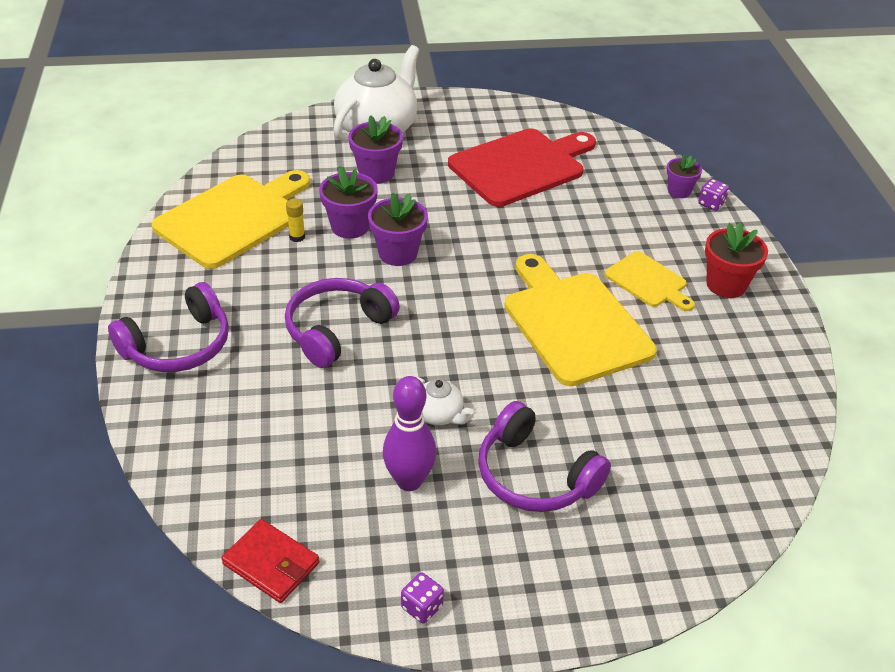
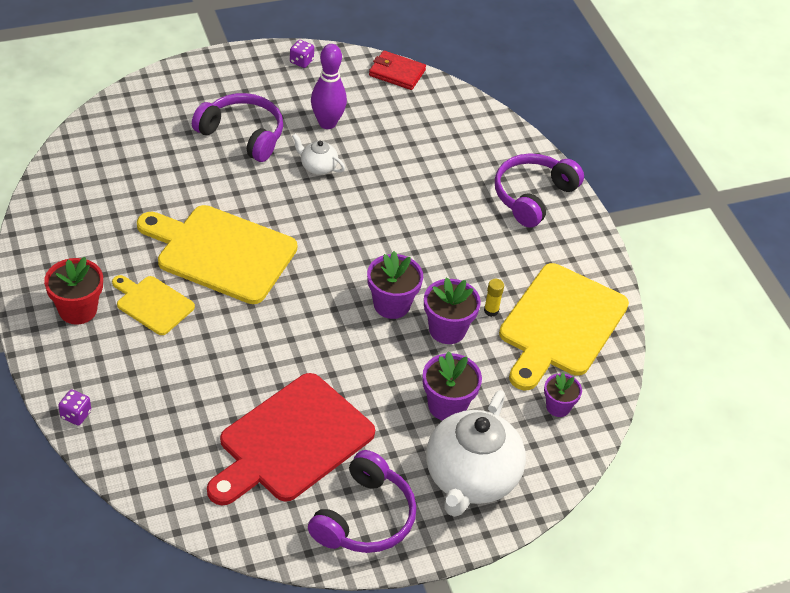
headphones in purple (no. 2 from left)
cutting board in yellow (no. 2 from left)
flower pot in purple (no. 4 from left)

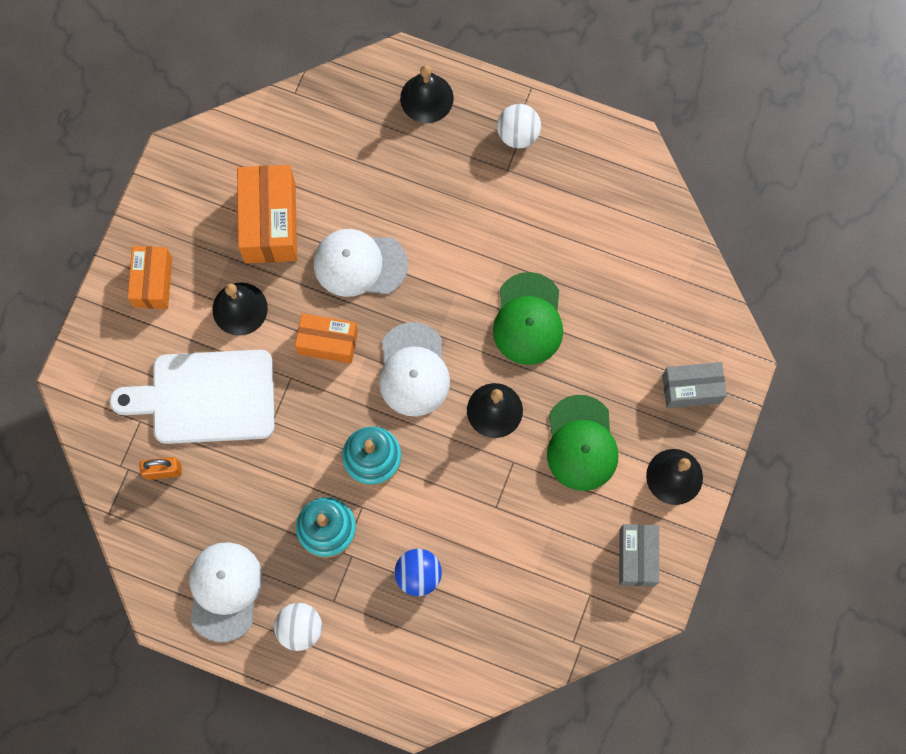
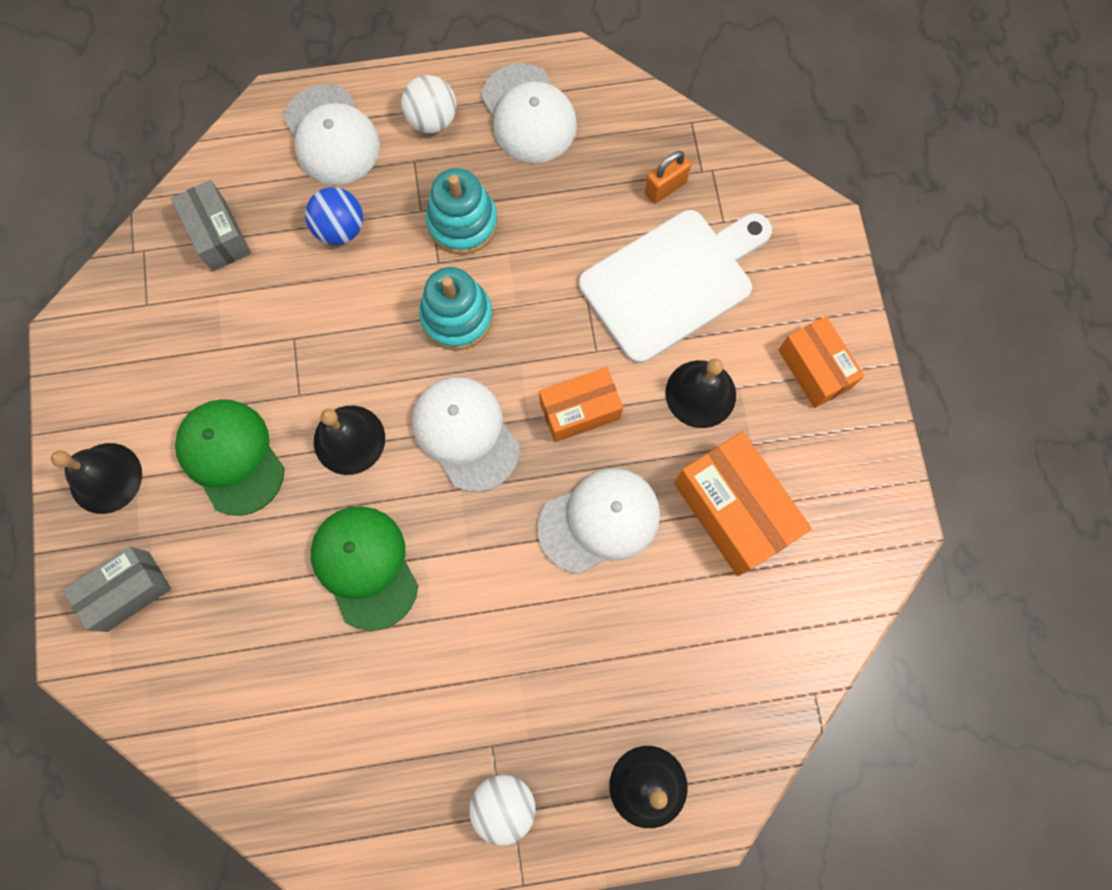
box in grey (no. 2 from left)
cap in white (no. 1 from left)

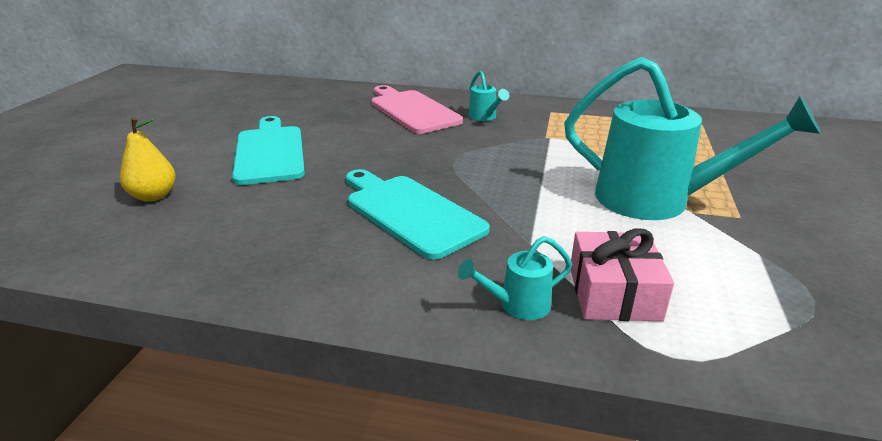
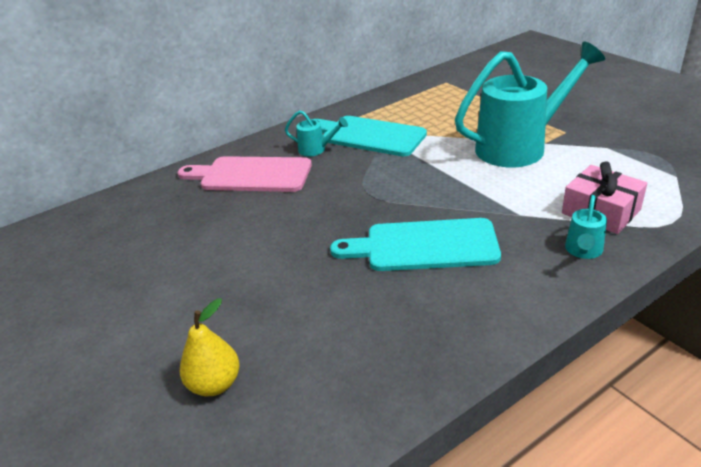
cutting board in turquoise (no. 1 from left)

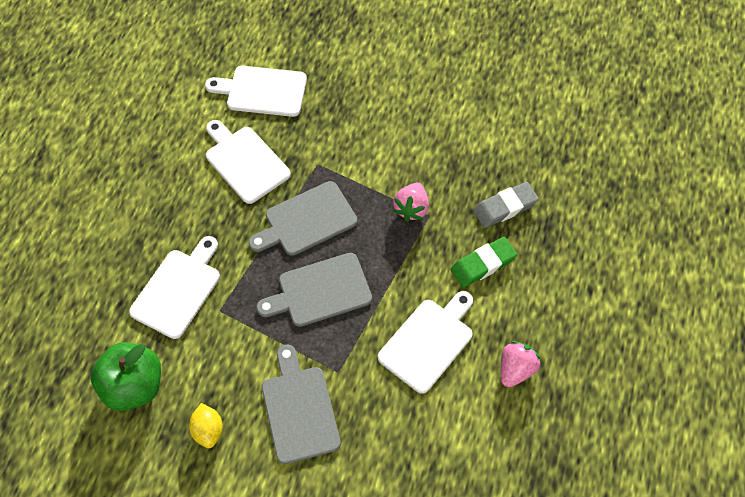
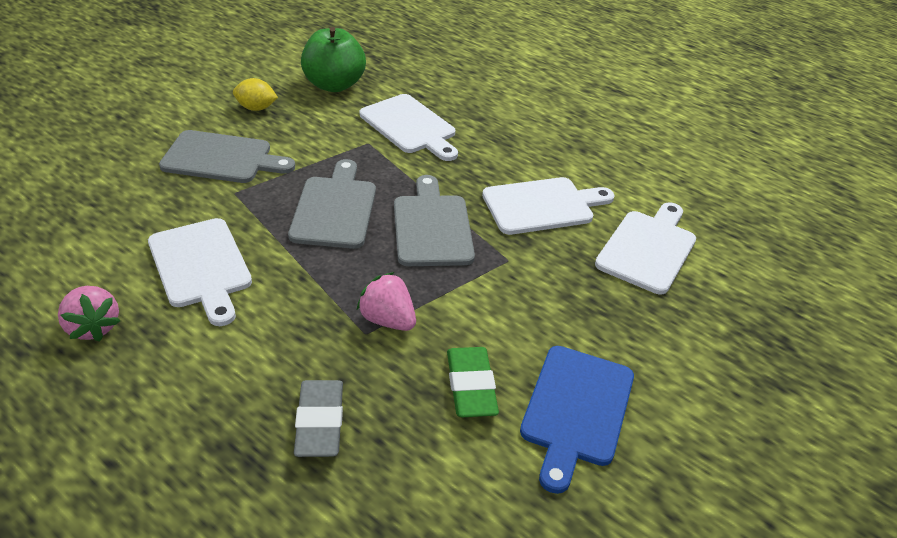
eraser in green
cutting board in blue

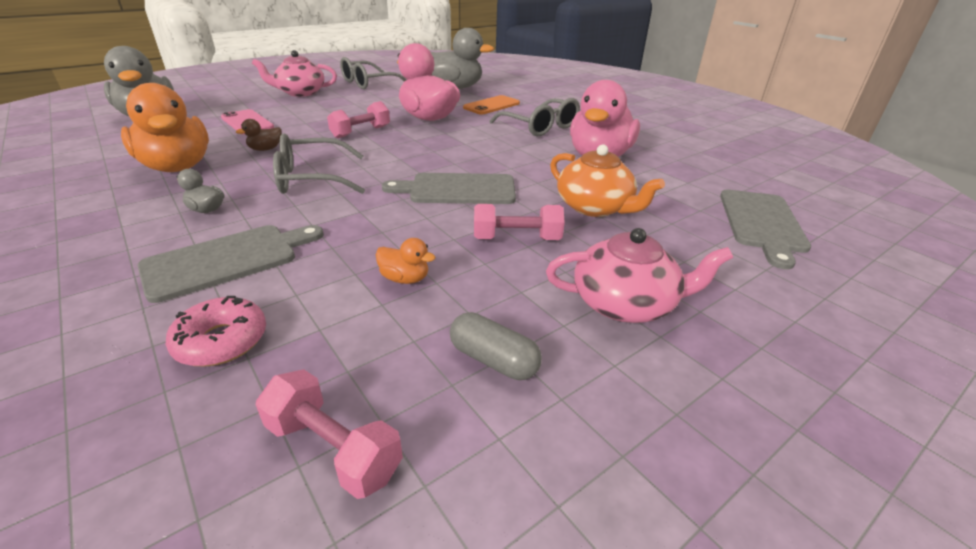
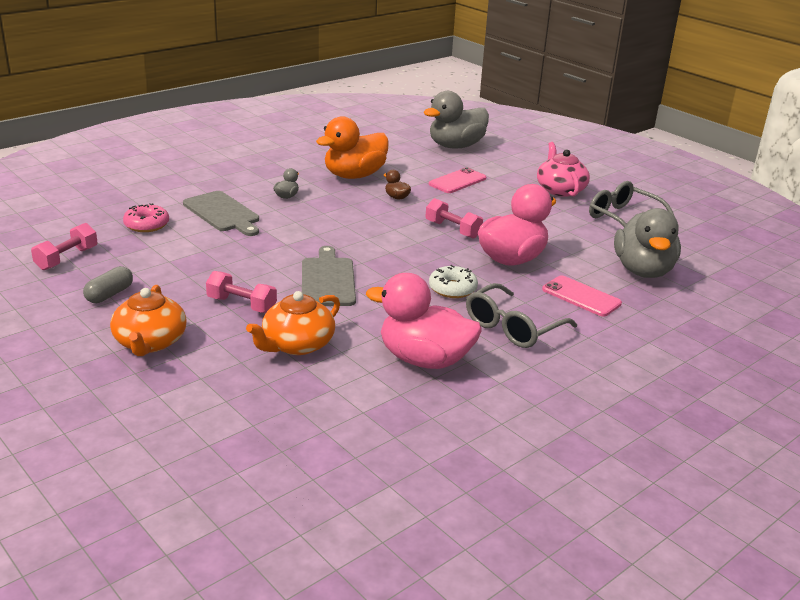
glasses in grey (no. 1 from left in the first image)
duck in orange (no. 2 from left in the first image)
phone in pink (no. 2 from left)
dumbbell in pink (no. 2 from left)
teapot in orange (no. 1 from left)
cutting board in grey (no. 3 from left in the first image)
donut in white

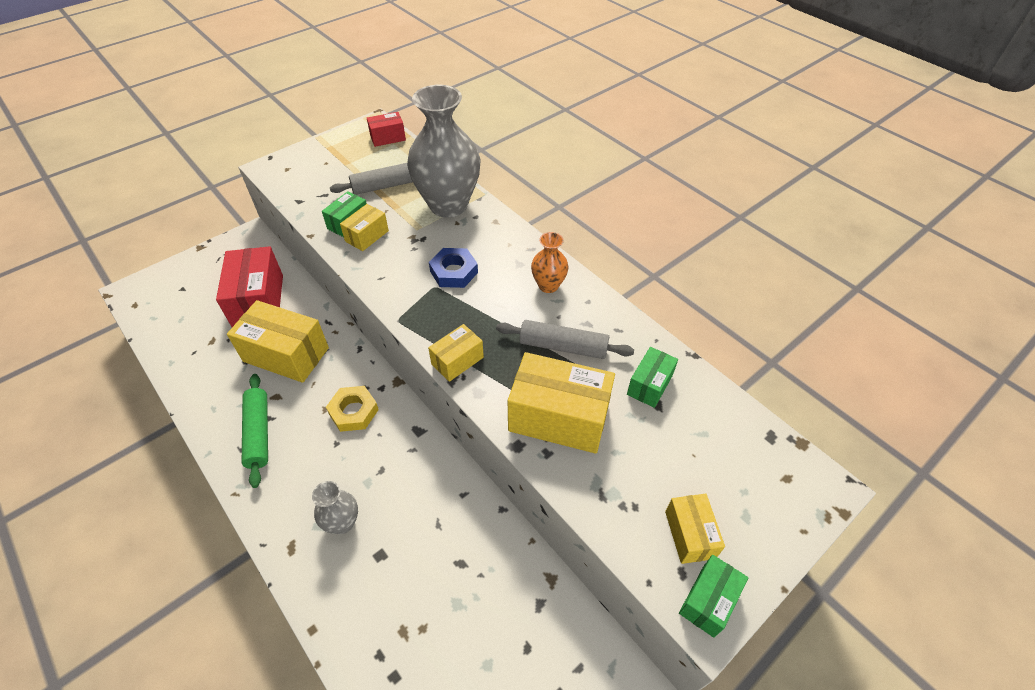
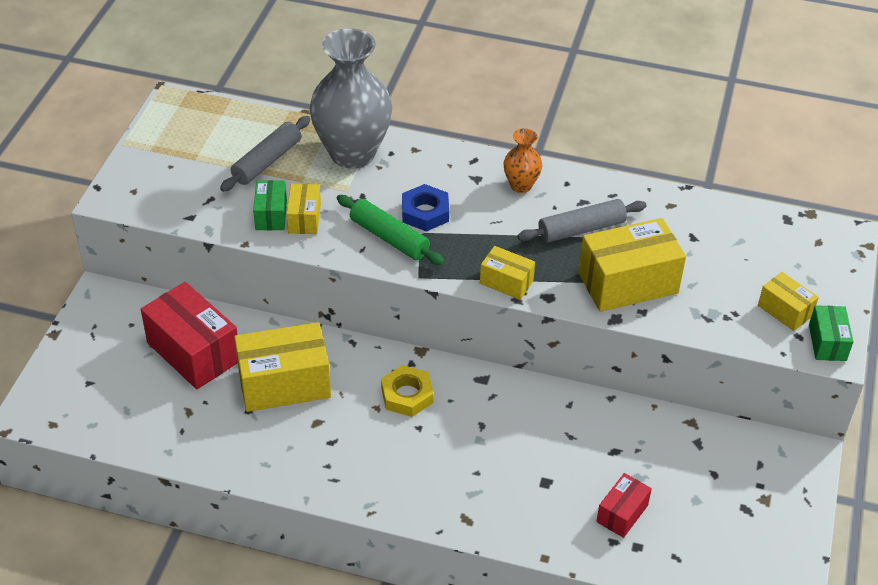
rolling pin in green
vase in grey (no. 1 from left in the first image)
box in red (no. 2 from left)
box in yellow (no. 3 from left)
box in green (no. 2 from left in the first image)

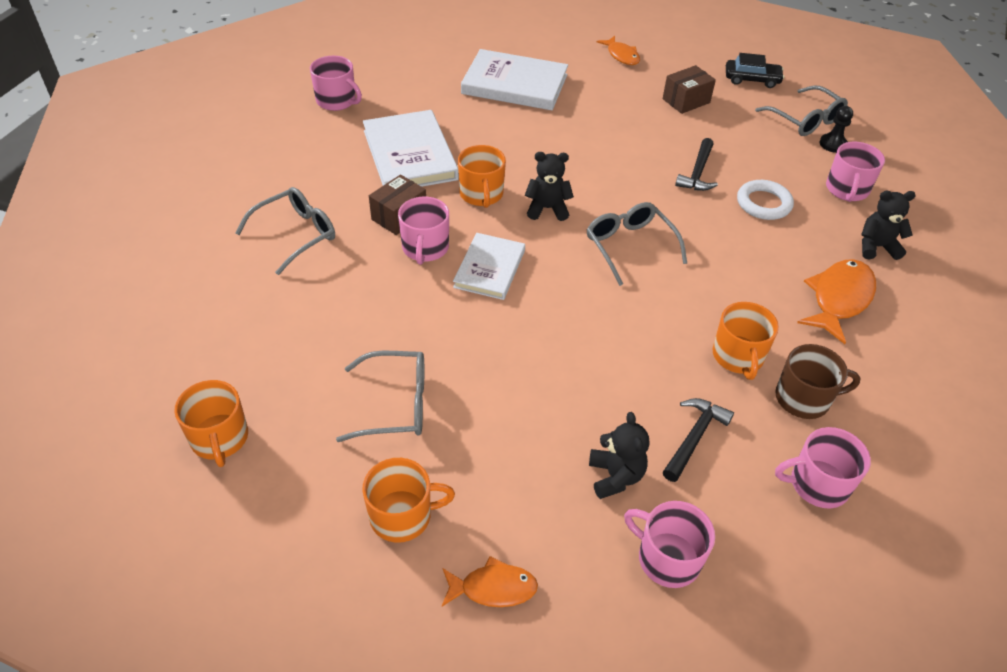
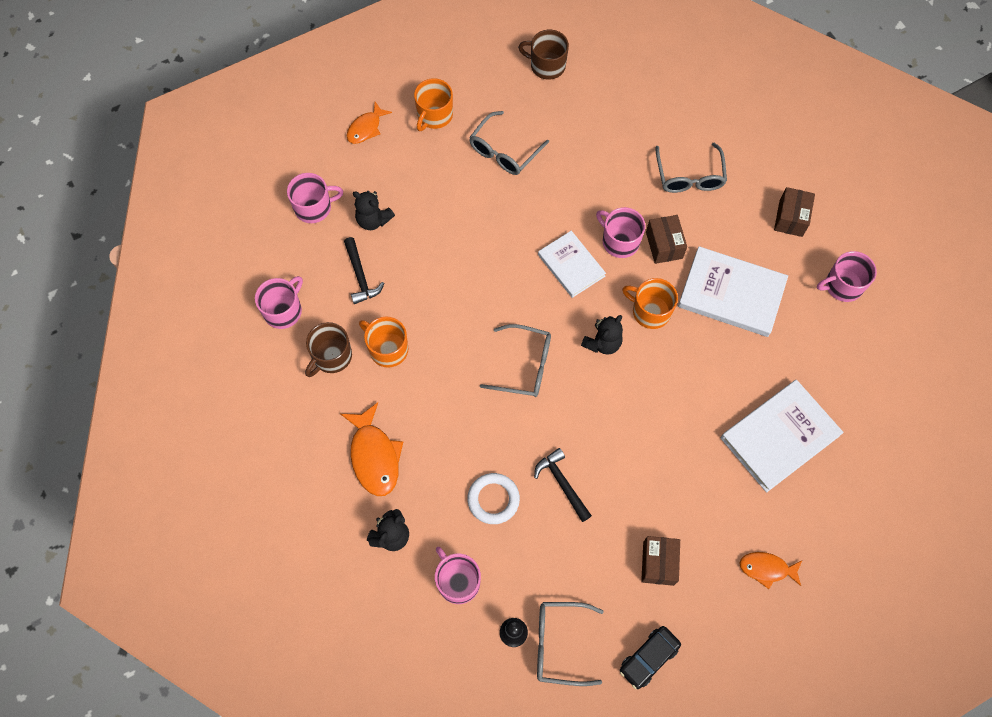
mug in brown (no. 2 from left)
box in brown (no. 3 from left)

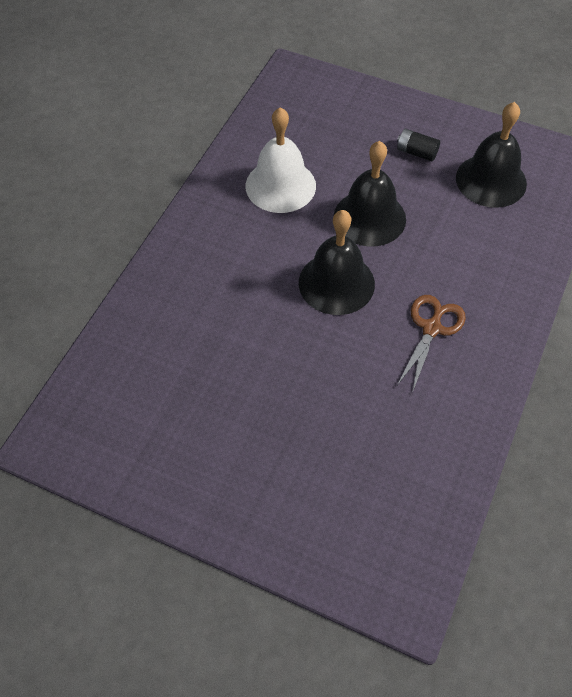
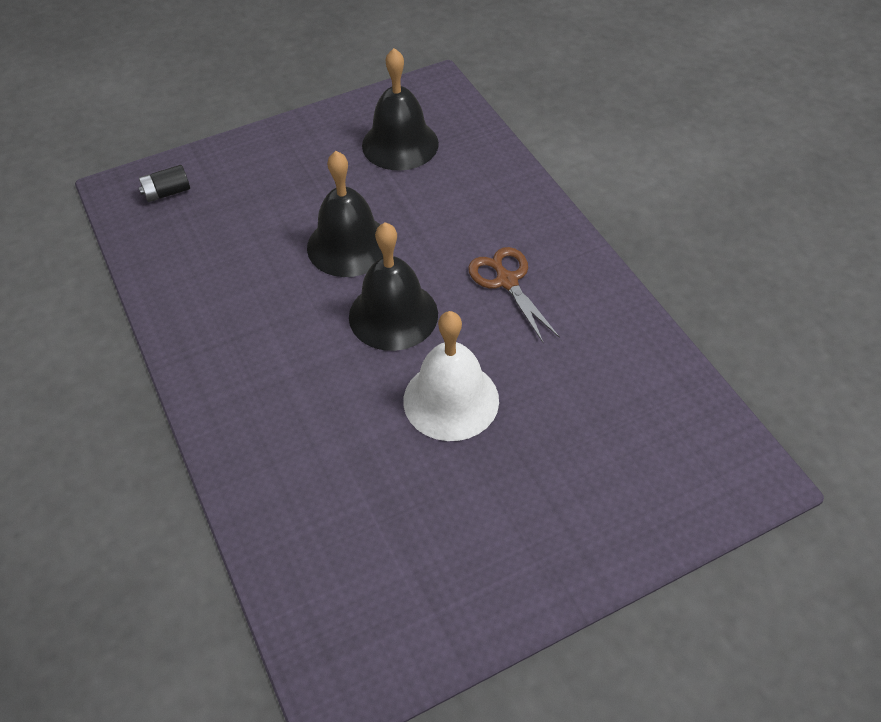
bell in white
battery in black

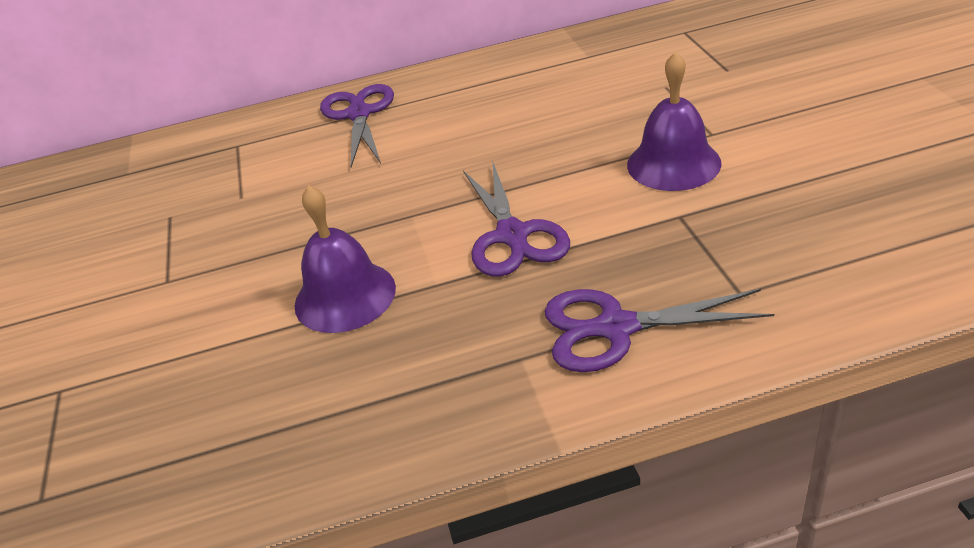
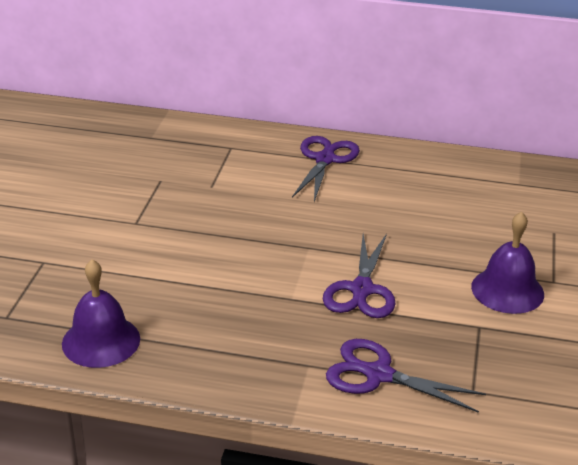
bell in purple (no. 1 from left)

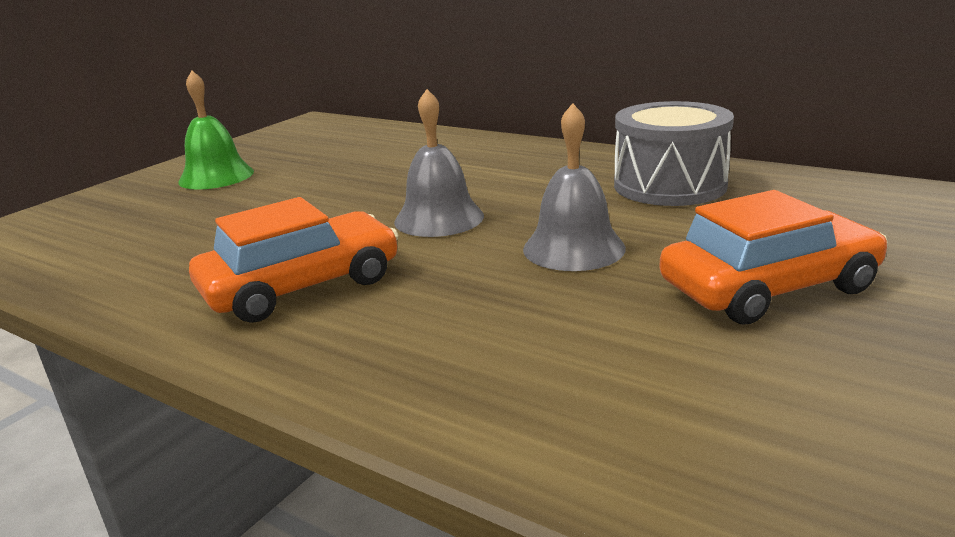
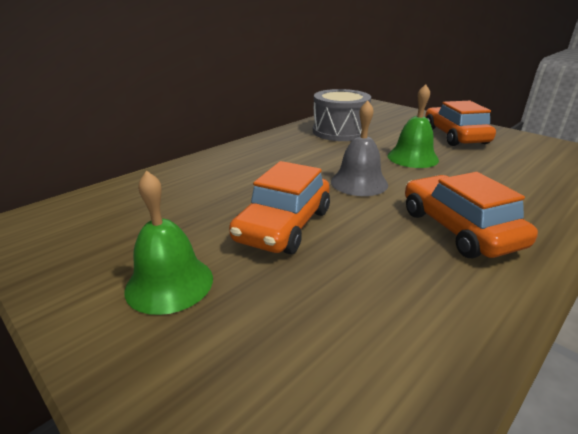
bell in green (no. 2 from left)
car in orange (no. 1 from left)

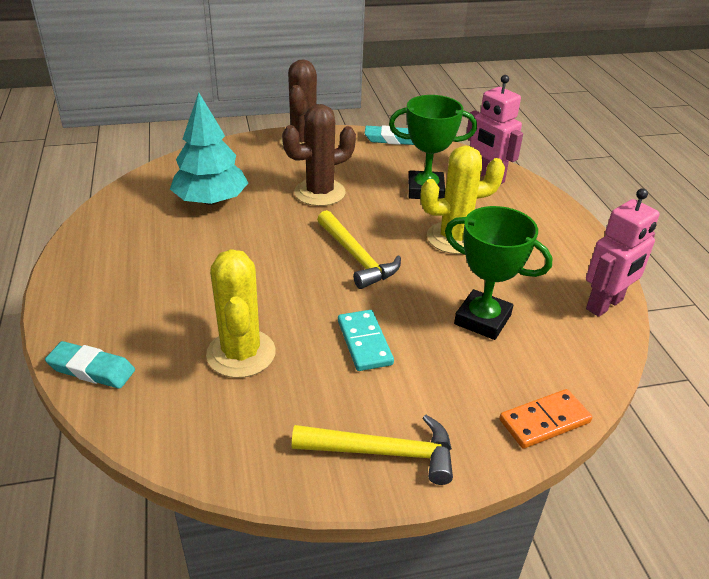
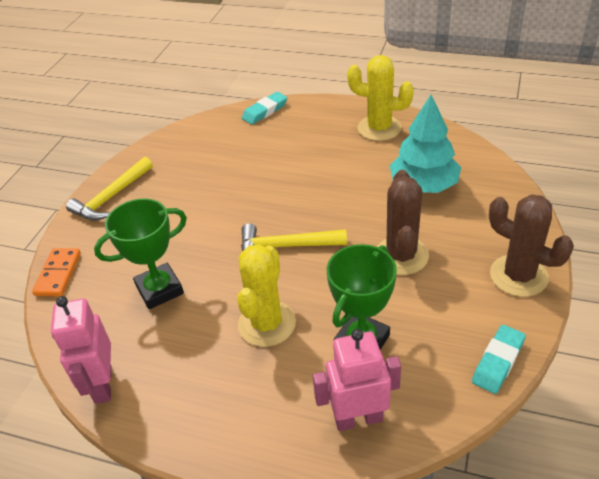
cactus in yellow (no. 2 from left)
domino in turquoise

